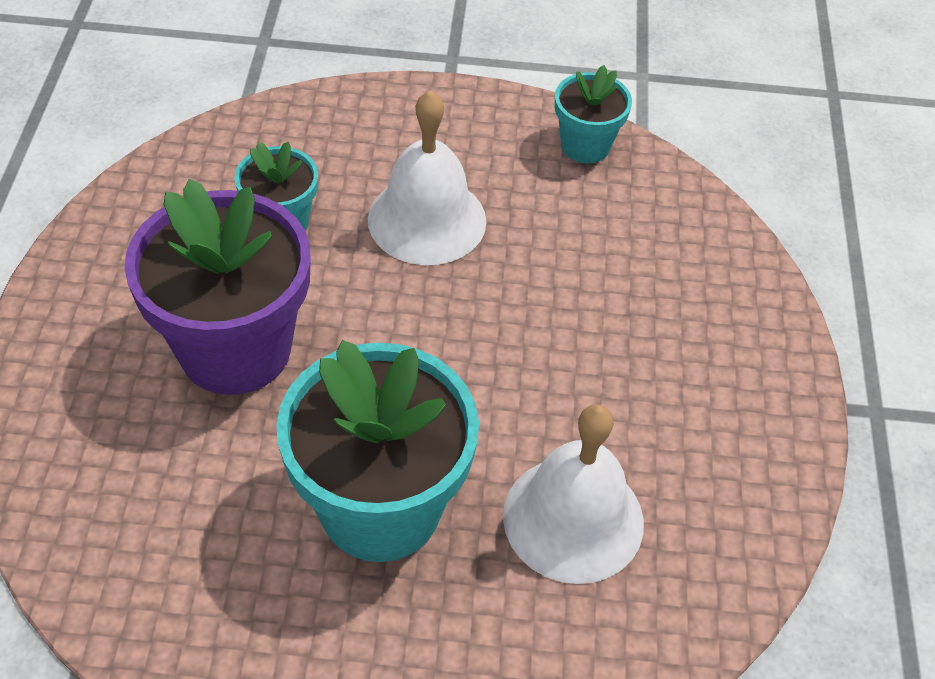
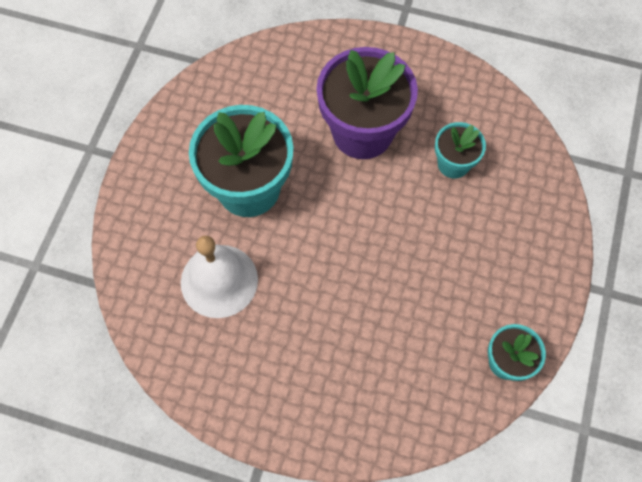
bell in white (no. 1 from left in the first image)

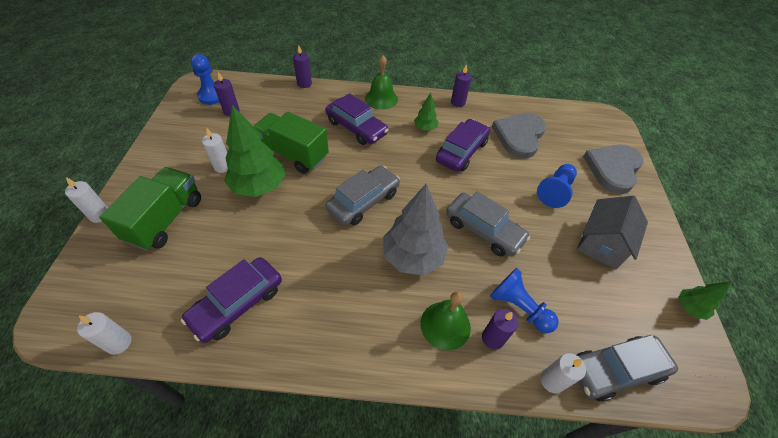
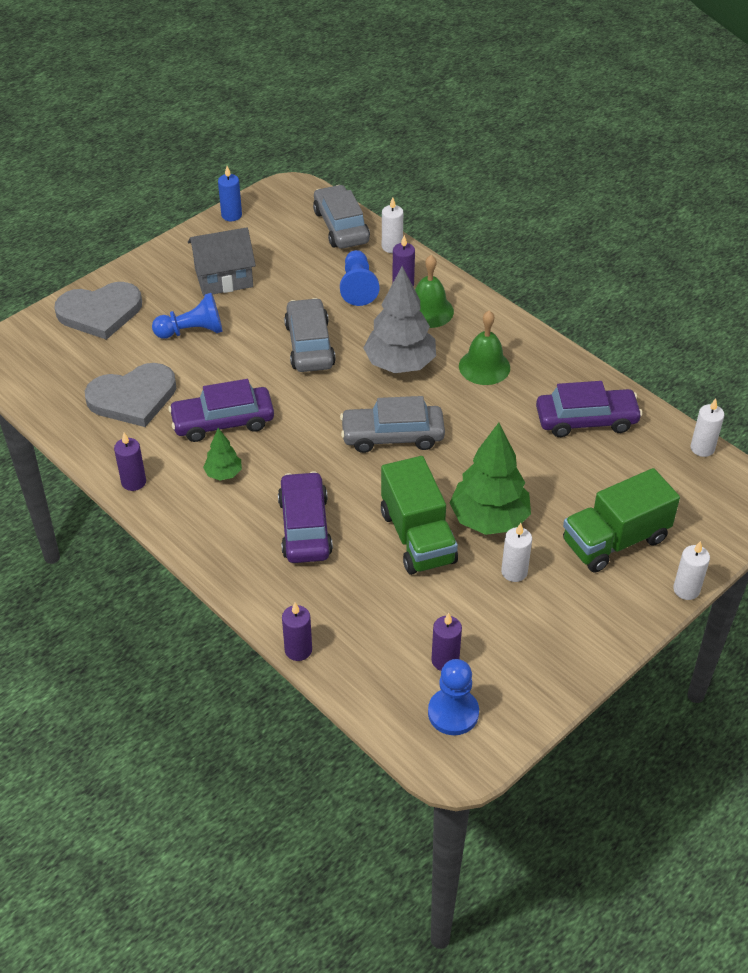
bell in green (no. 2 from left)
car in grey (no. 2 from left)
candle in blue

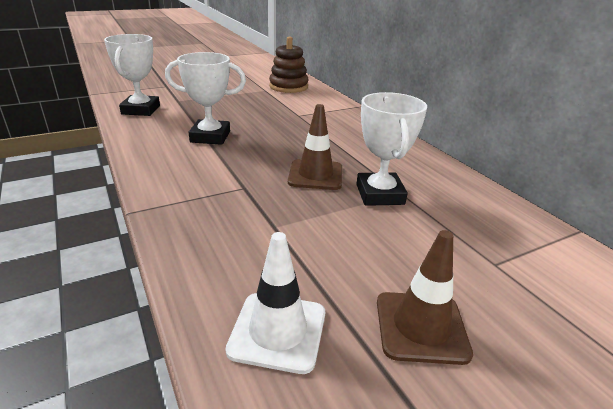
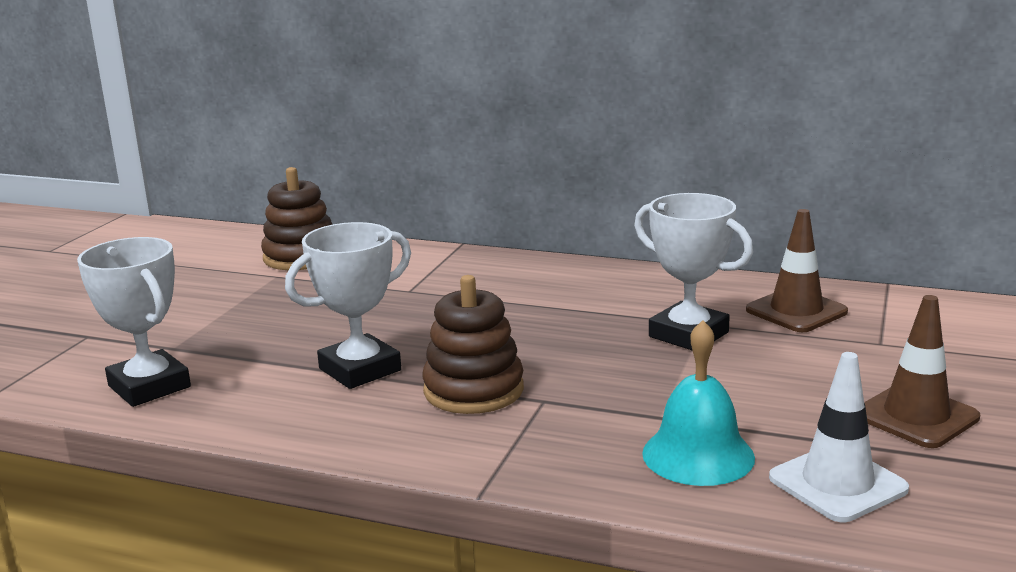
traffic cone in brown (no. 1 from left)
stacking toy in brown (no. 2 from left)
bell in turquoise

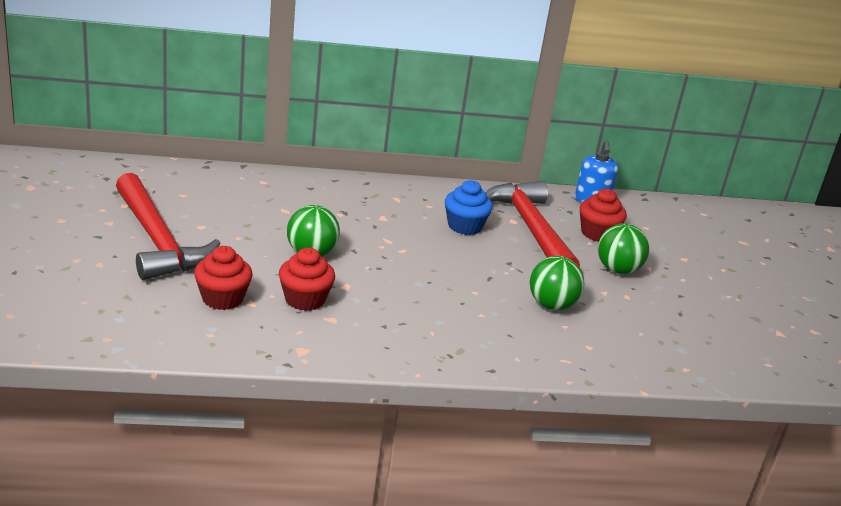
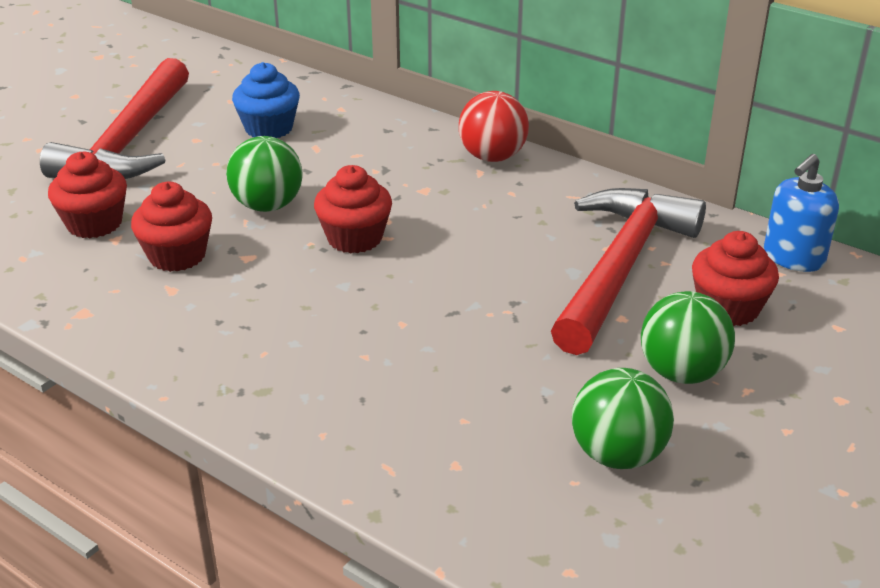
cupcake in blue
ball in green (no. 2 from left)
cupcake in red (no. 3 from left)
ball in red

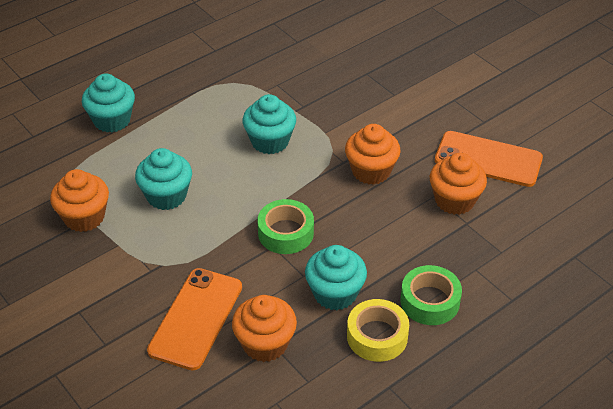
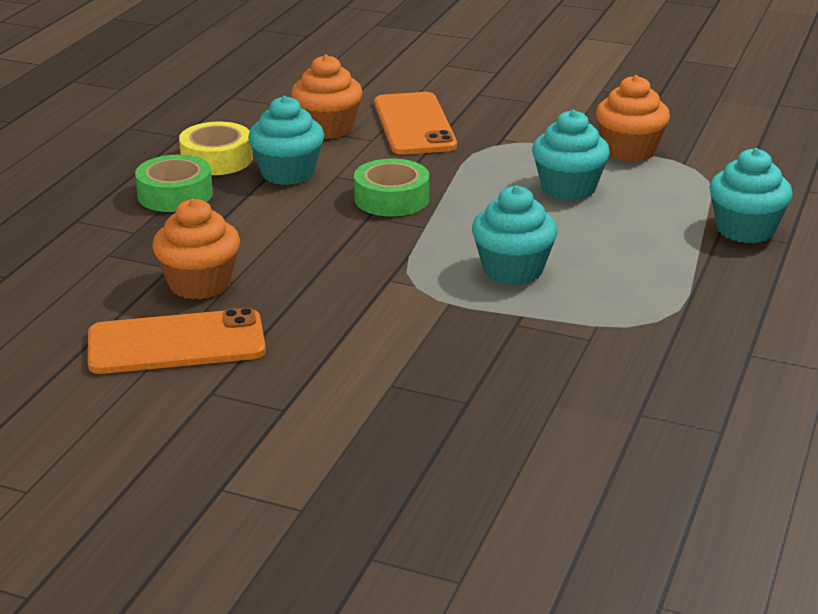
cupcake in orange (no. 3 from left in the first image)

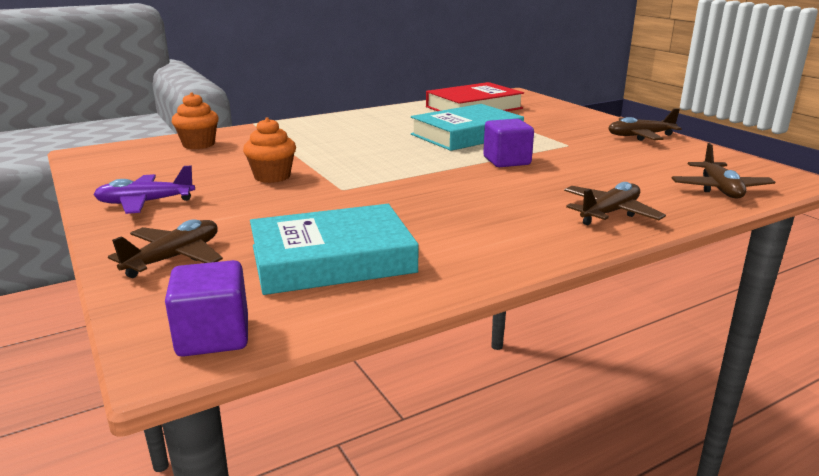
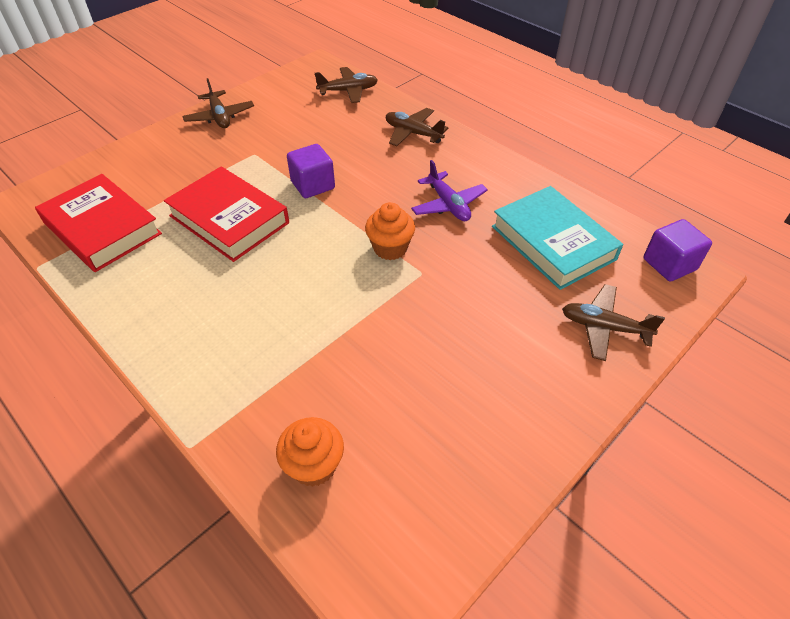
plane in purple
cupcake in orange (no. 2 from left)
book in red (no. 2 from left)

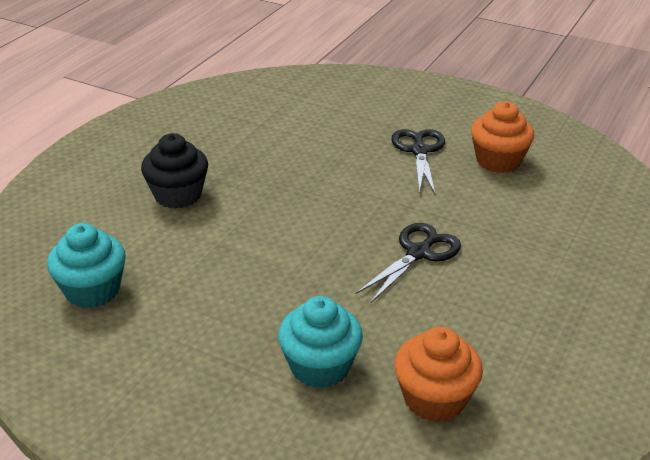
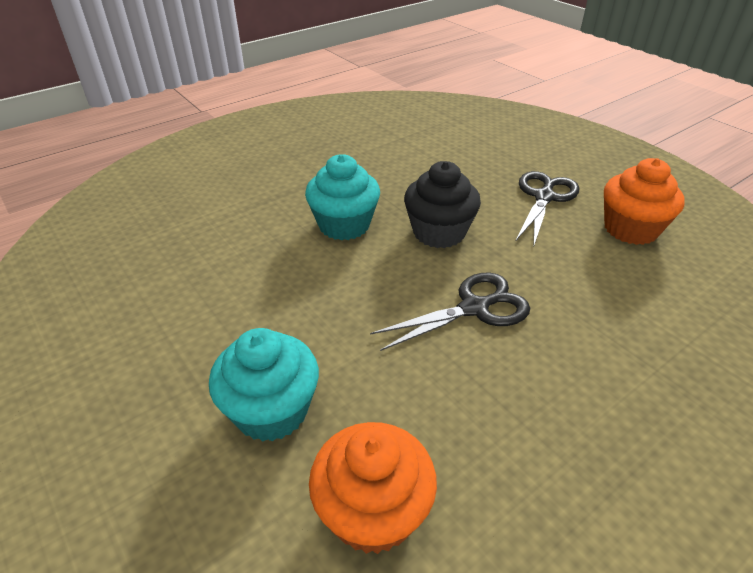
cupcake in turquoise (no. 2 from left)
cupcake in black

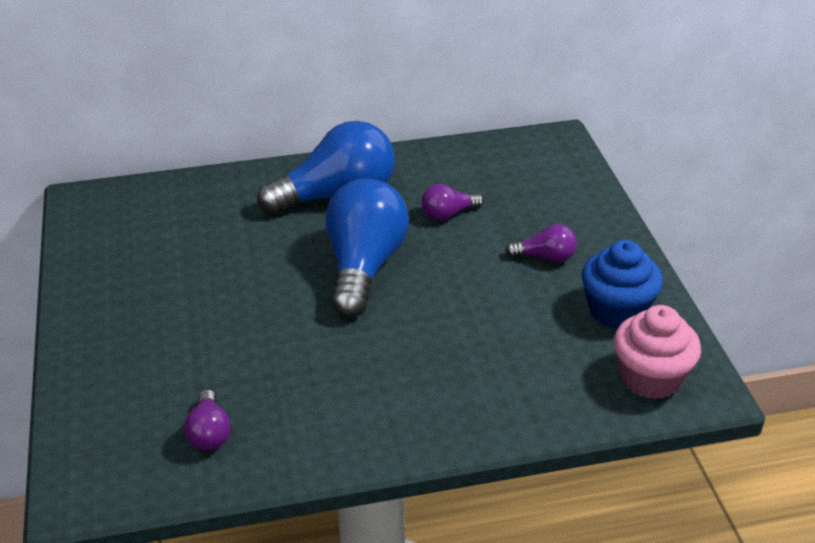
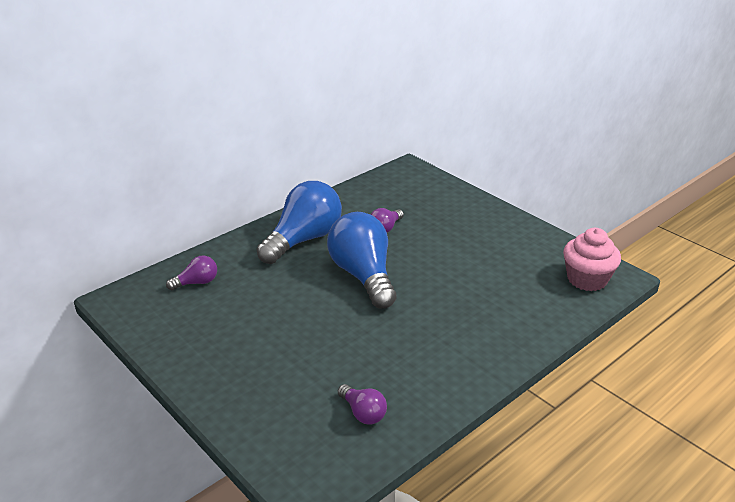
light bulb in purple (no. 1 from left)
cupcake in blue

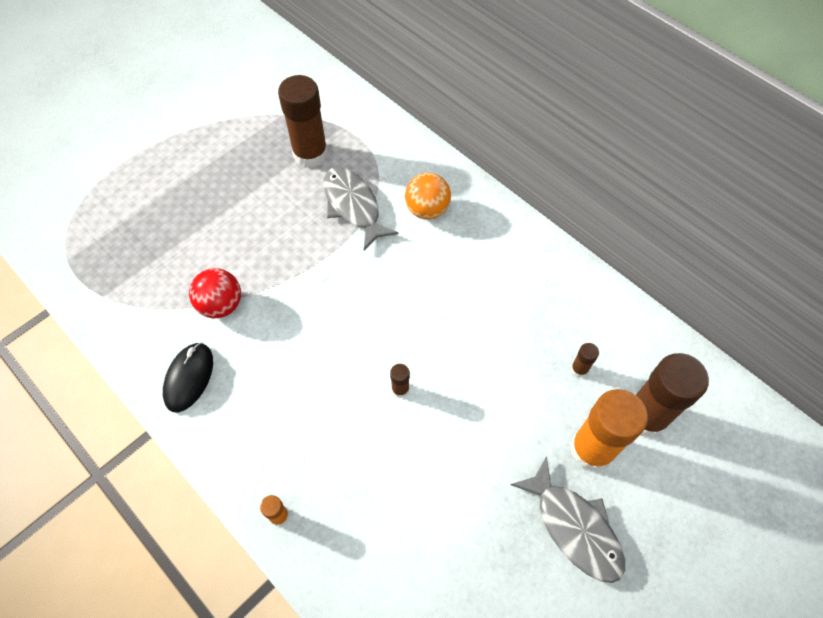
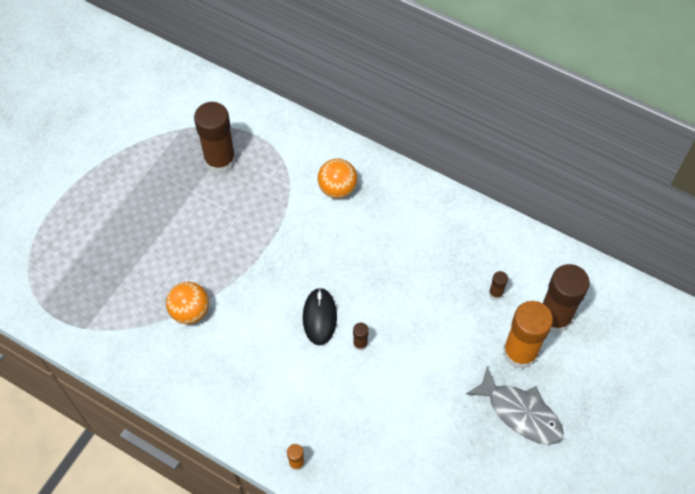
mouse in black
ball in orange (no. 1 from left)
fish in grey (no. 1 from left in the first image)

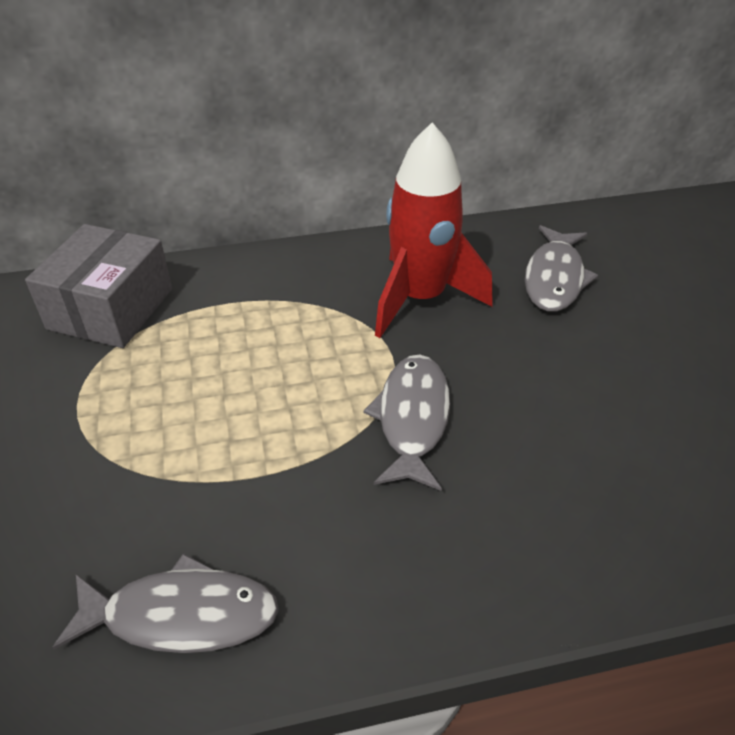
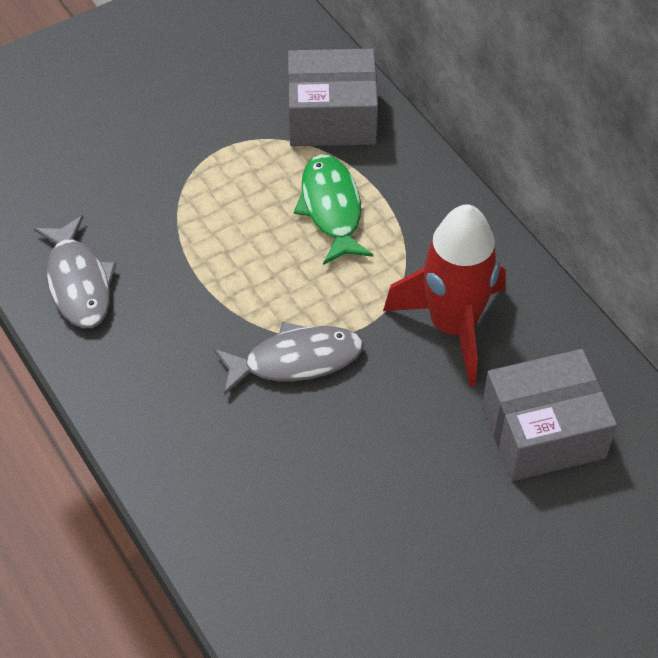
box in grey (no. 2 from left)
fish in green

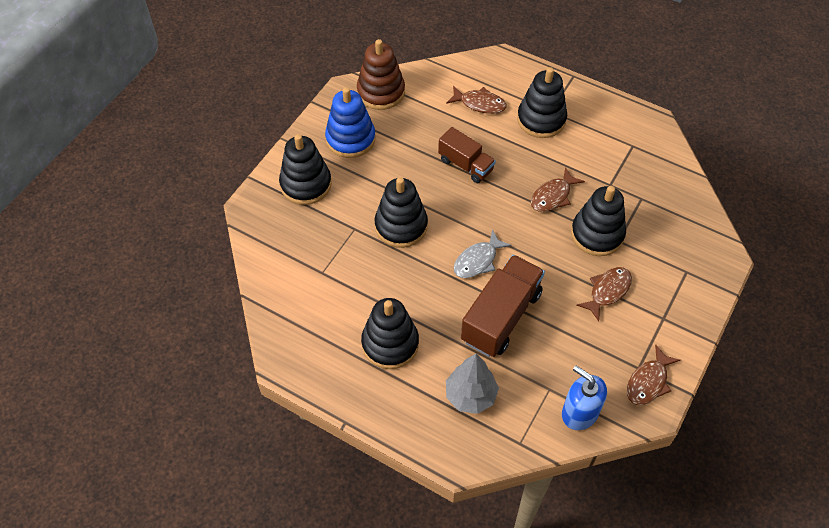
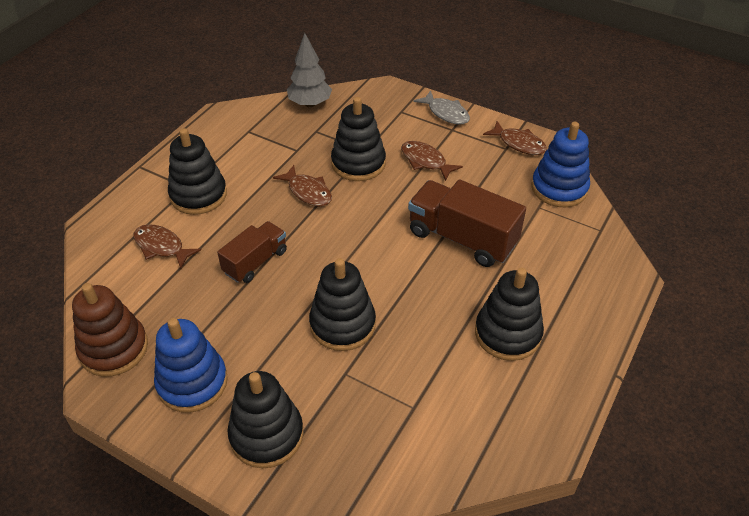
fish in brown (no. 1 from left)
tree in grey
fish in grey
stacking toy in blue (no. 2 from left)

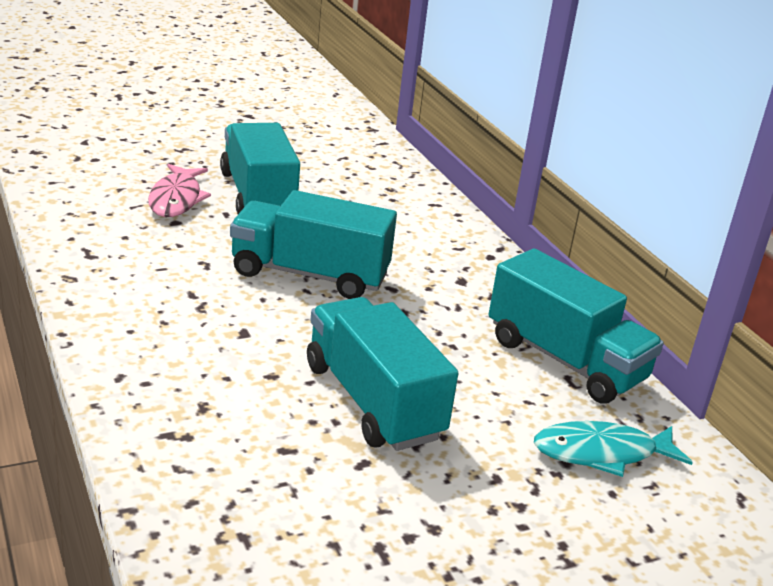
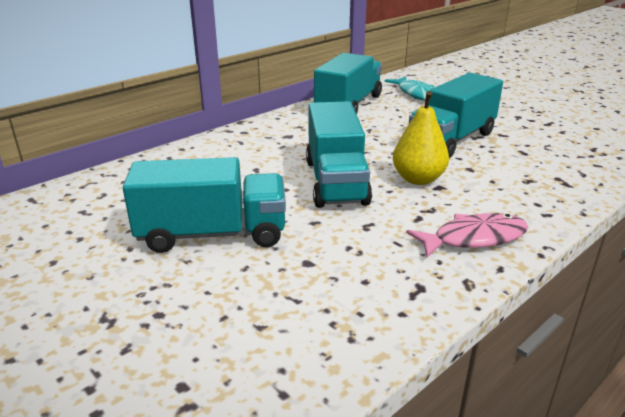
fish in pink
truck in turquoise (no. 1 from left)
pear in yellow

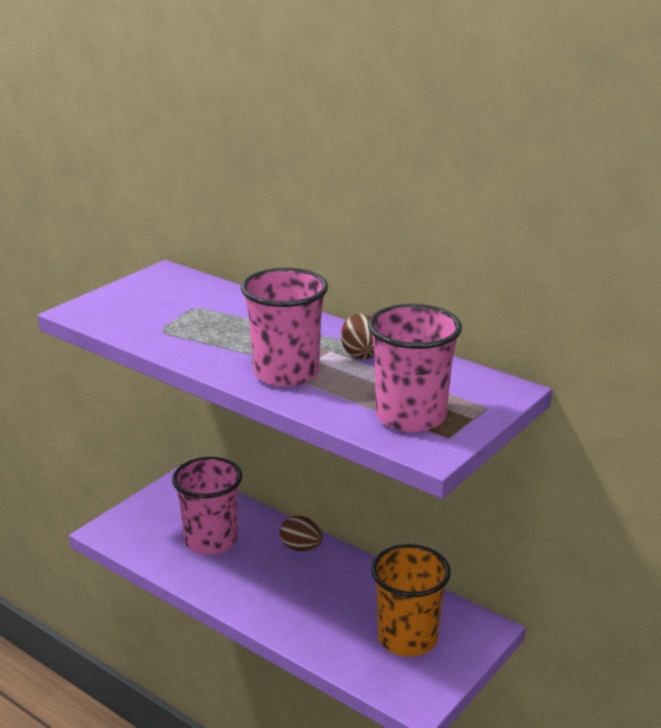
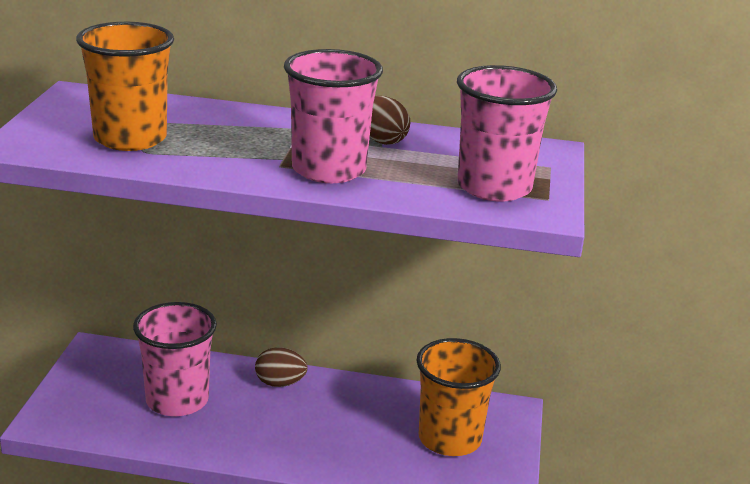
cup in orange (no. 1 from left)

